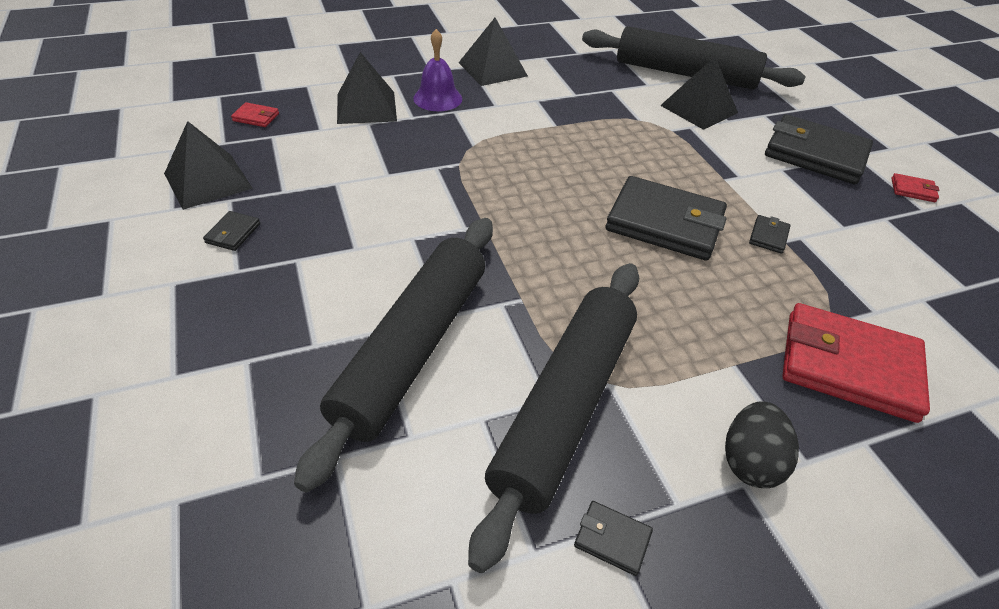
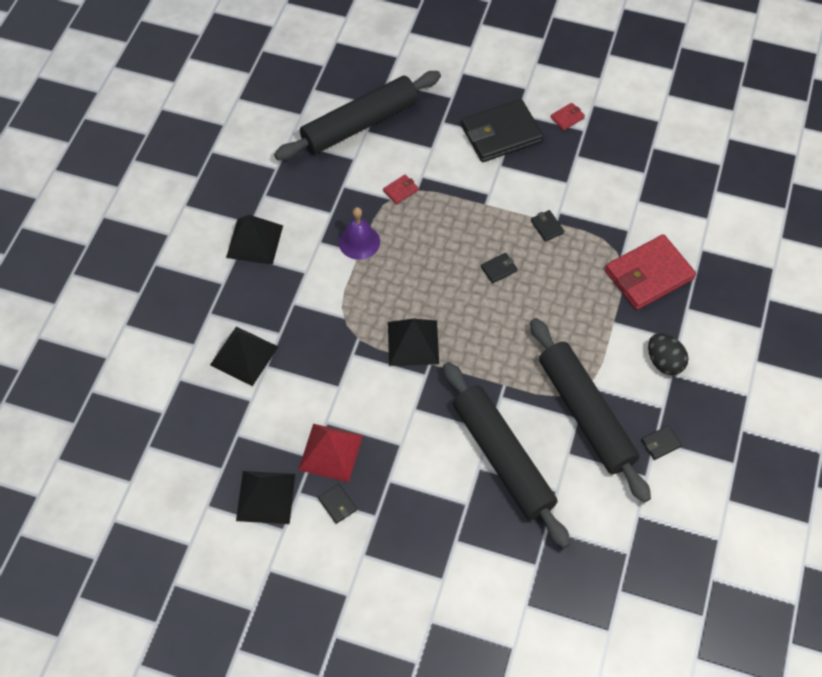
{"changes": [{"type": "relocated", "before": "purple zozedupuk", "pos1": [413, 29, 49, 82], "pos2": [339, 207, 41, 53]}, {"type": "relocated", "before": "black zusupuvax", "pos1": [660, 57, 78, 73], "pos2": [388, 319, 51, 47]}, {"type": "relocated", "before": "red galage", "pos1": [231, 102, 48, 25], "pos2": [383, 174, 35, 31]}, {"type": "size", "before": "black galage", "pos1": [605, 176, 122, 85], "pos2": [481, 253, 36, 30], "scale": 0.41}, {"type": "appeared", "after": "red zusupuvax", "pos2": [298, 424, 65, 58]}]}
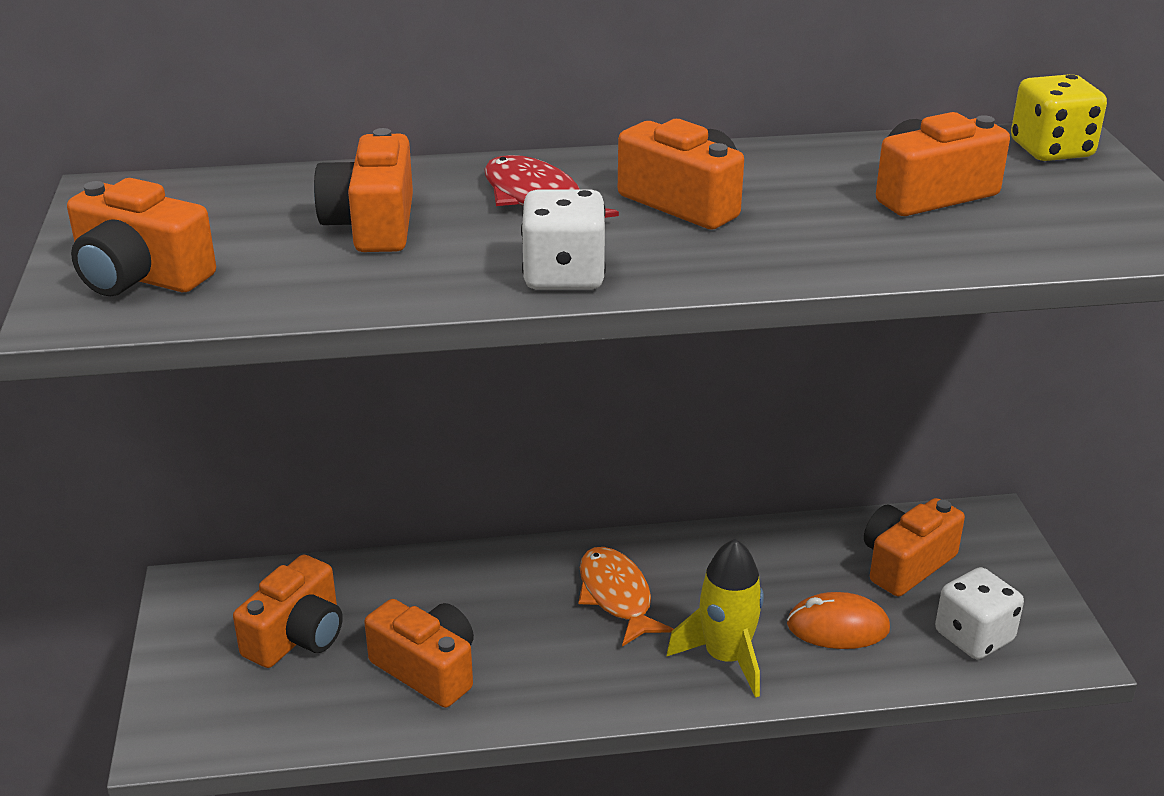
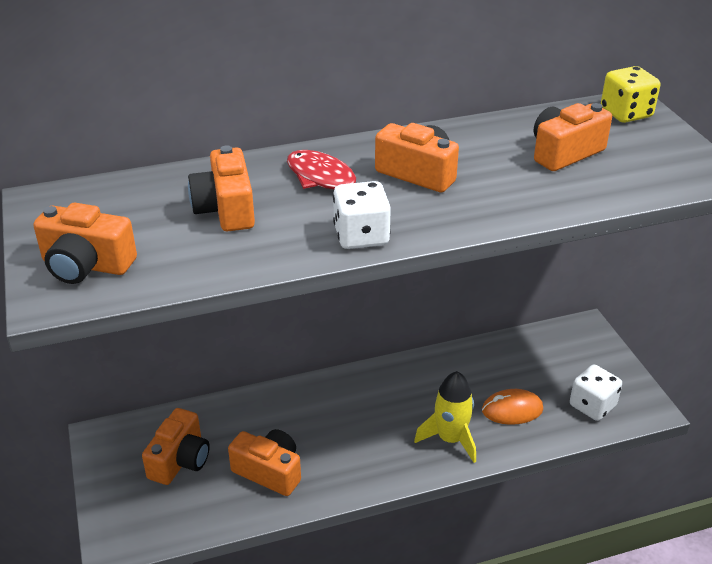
{"changes": [{"type": "missing", "before": "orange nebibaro", "pos1": [864, 498, 101, 99]}, {"type": "missing", "before": "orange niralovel", "pos1": [579, 547, 95, 100]}]}
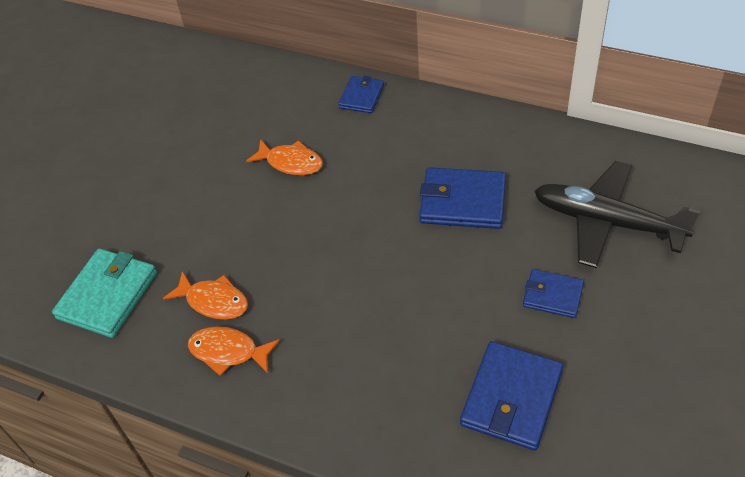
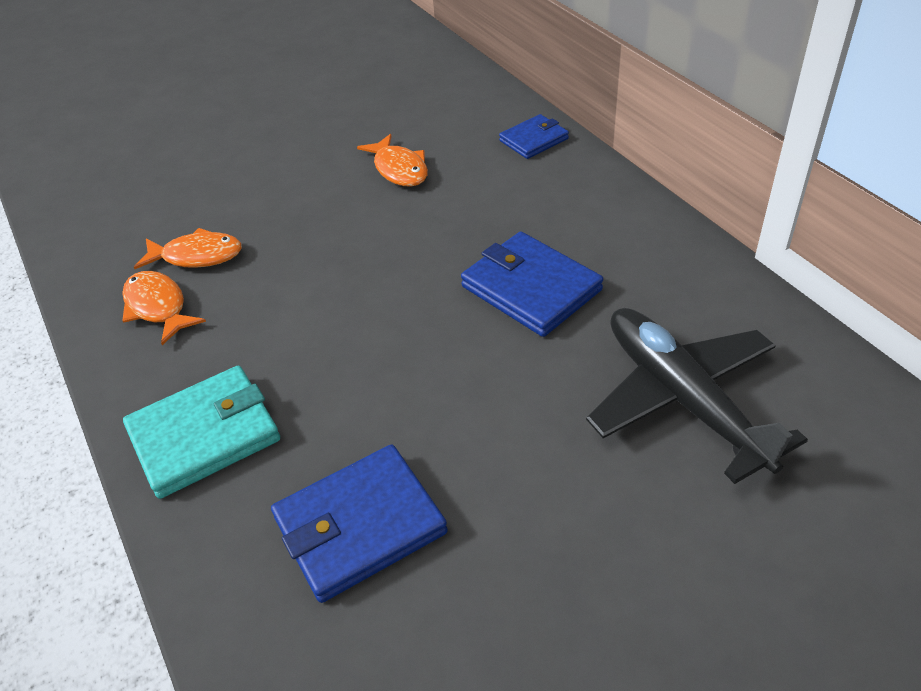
{"changes": [{"type": "relocated", "before": "turquoise galage", "pos1": [52, 248, 105, 90], "pos2": [123, 366, 157, 133]}, {"type": "missing", "before": "blue galage", "pos1": [523, 269, 61, 49]}, {"type": "spun", "before": "orange niralovel", "pos1": [163, 271, 85, 49], "pos2": [134, 228, 108, 41], "turn": -60}]}
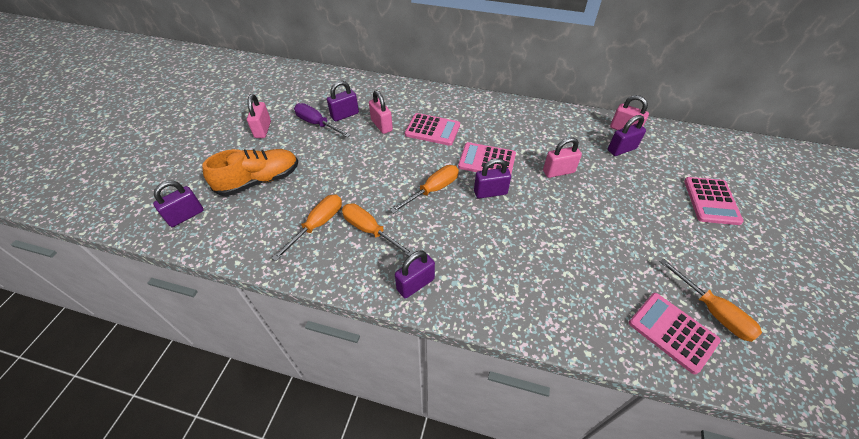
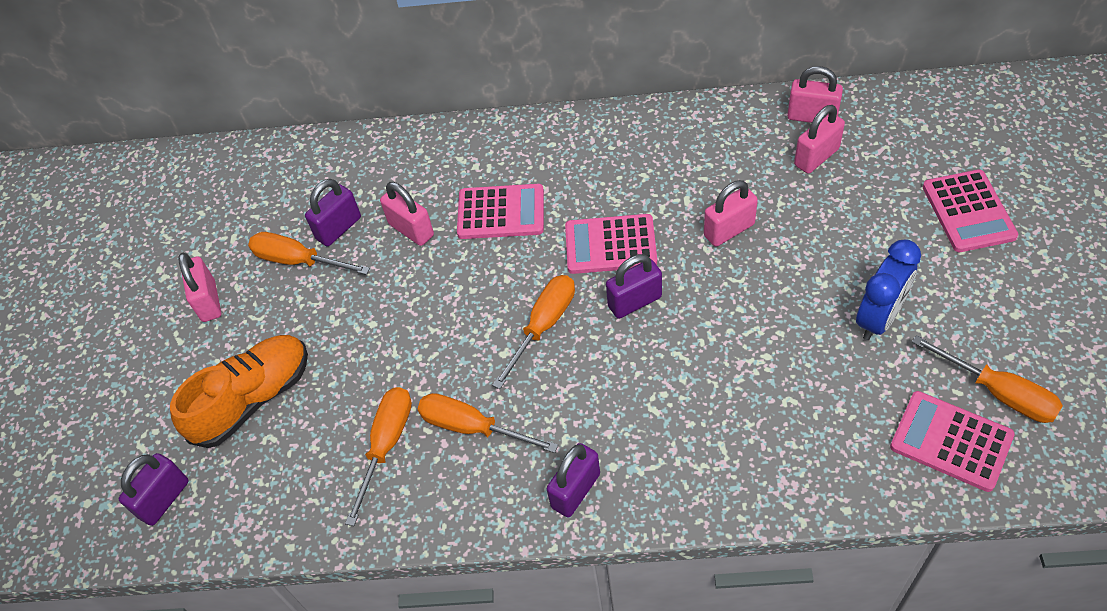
{"changes": [{"type": "colour", "before": "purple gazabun", "after": "orange gazabun", "pos1": [294, 103, 57, 35], "pos2": [248, 232, 122, 43]}, {"type": "colour", "before": "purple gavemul", "after": "pink gavemul", "pos1": [608, 115, 38, 41], "pos2": [794, 105, 51, 69]}, {"type": "appeared", "after": "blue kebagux", "pos2": [856, 239, 65, 101]}]}
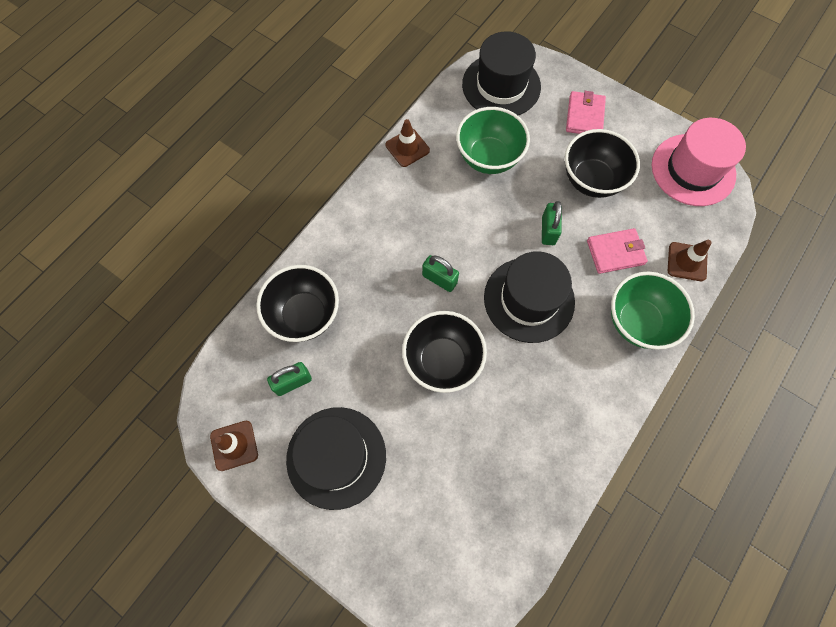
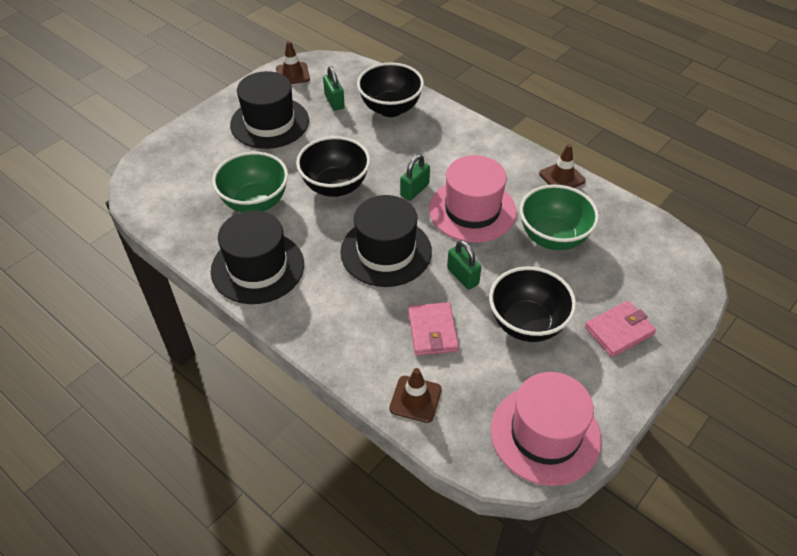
{"changes": [{"type": "relocated", "before": "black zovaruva", "pos1": [462, 31, 79, 84], "pos2": [211, 210, 93, 94]}, {"type": "spun", "before": "pink galage", "pos1": [566, 91, 40, 43], "pos2": [585, 301, 71, 56], "turn": -45}, {"type": "spun", "before": "green gavemul", "pos1": [542, 201, 20, 44], "pos2": [447, 240, 34, 50], "turn": 45}, {"type": "relocated", "before": "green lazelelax", "pos1": [611, 272, 84, 78], "pos2": [212, 152, 76, 60]}, {"type": "appeared", "after": "pink zovaruva", "pos2": [429, 155, 88, 87]}]}
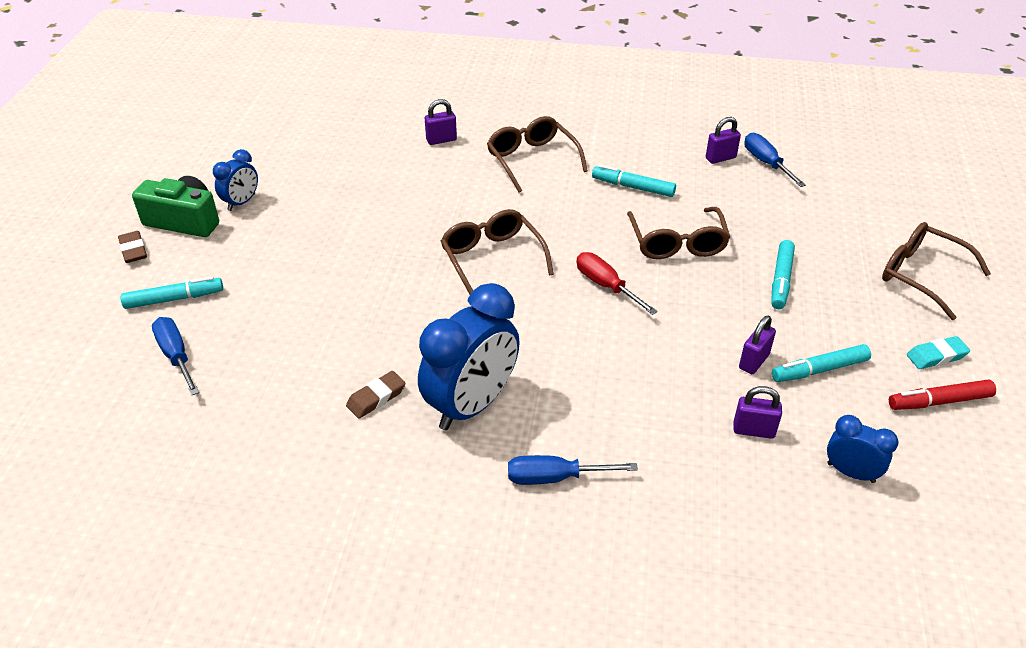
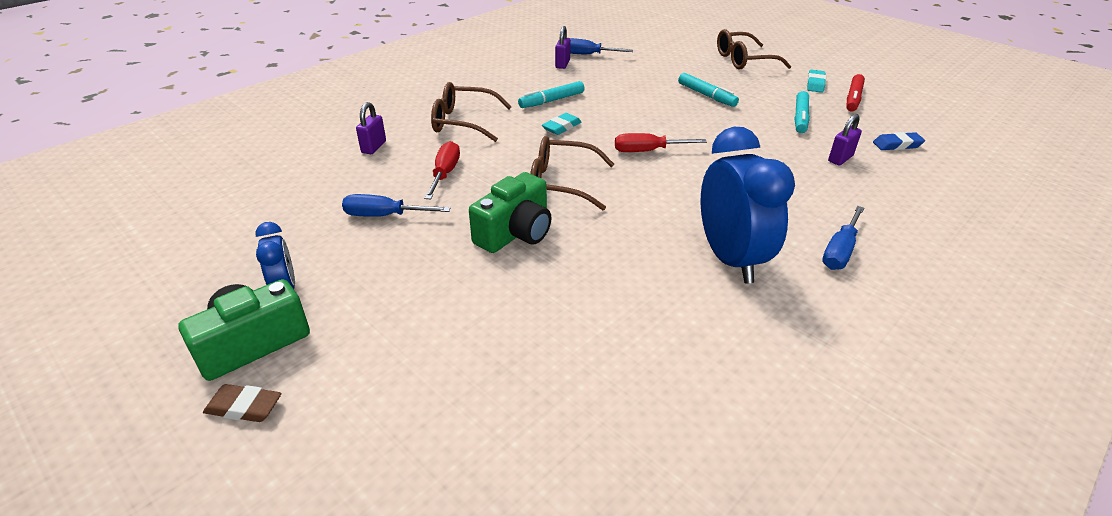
{"changes": [{"type": "missing", "before": "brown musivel", "pos1": [627, 207, 103, 52]}, {"type": "missing", "before": "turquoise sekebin", "pos1": [121, 276, 102, 33]}, {"type": "missing", "before": "purple gavemul", "pos1": [739, 315, 37, 59]}, {"type": "relocated", "before": "blue gazabun", "pos1": [152, 317, 47, 78], "pos2": [342, 194, 108, 23]}, {"type": "missing", "before": "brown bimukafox", "pos1": [346, 371, 60, 48]}, {"type": "exchanged", "before": "blue kebagux", "after": "blue bimukafox", "pos1": [827, 415, 71, 68], "pos2": [873, 132, 52, 18]}, {"type": "appeared", "after": "turquoise bimukafox", "pos2": [542, 113, 40, 22]}, {"type": "appeared", "after": "red gazabun", "pos2": [424, 141, 36, 58]}, {"type": "appeared", "after": "green nebibaro", "pos2": [469, 172, 82, 81]}]}
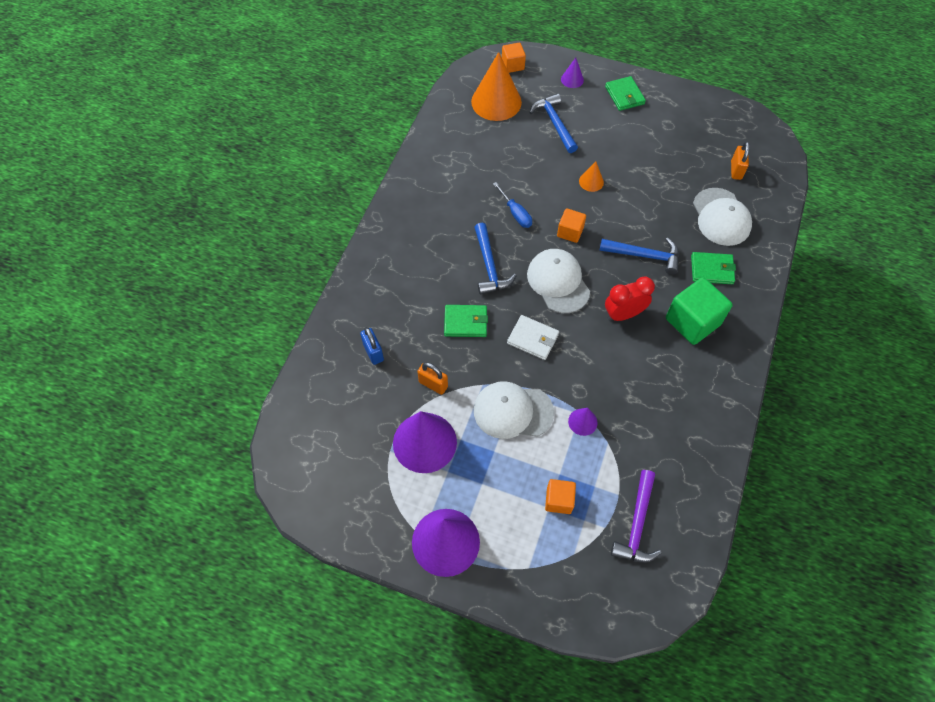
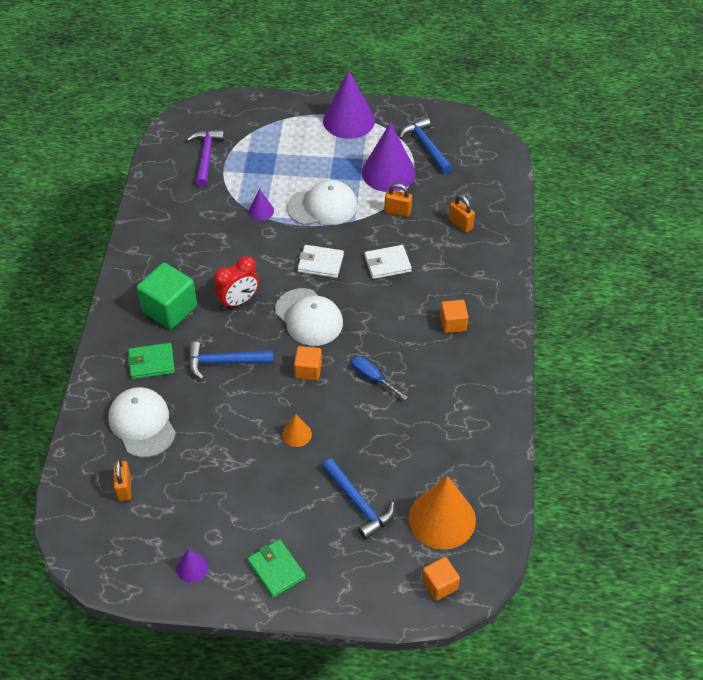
{"changes": [{"type": "relocated", "before": "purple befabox", "pos1": [561, 58, 23, 30], "pos2": [176, 550, 32, 33]}, {"type": "relocated", "before": "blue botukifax", "pos1": [474, 223, 43, 72], "pos2": [399, 117, 53, 57]}, {"type": "colour", "before": "green galage", "after": "white galage", "pos1": [444, 305, 44, 32], "pos2": [364, 245, 48, 34]}, {"type": "colour", "before": "blue gavemul", "after": "orange gavemul", "pos1": [360, 327, 24, 38], "pos2": [449, 195, 26, 38]}, {"type": "relocated", "before": "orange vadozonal", "pos1": [545, 479, 31, 35], "pos2": [440, 300, 28, 33]}]}
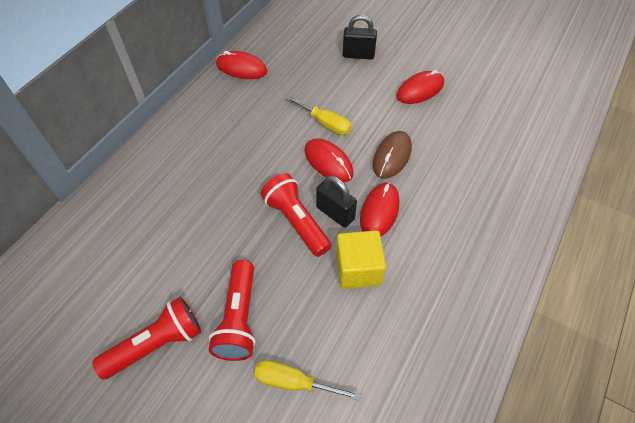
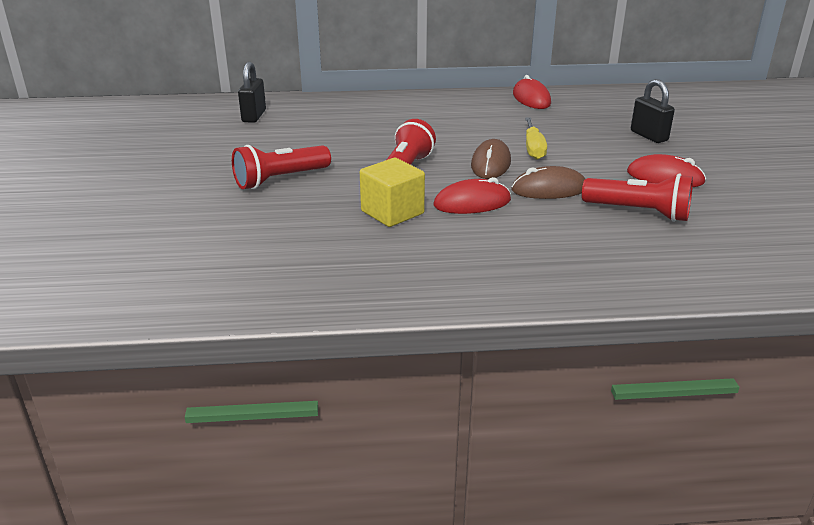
{"changes": [{"type": "colour", "before": "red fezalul", "after": "brown fezalul", "pos1": [305, 138, 49, 44], "pos2": [471, 139, 40, 40]}, {"type": "relocated", "before": "black gavemul", "pos1": [316, 175, 41, 53], "pos2": [238, 62, 28, 61]}, {"type": "relocated", "before": "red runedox", "pos1": [92, 297, 109, 83], "pos2": [582, 173, 111, 49]}, {"type": "missing", "before": "yellow gazabun", "pos1": [254, 360, 107, 41]}]}
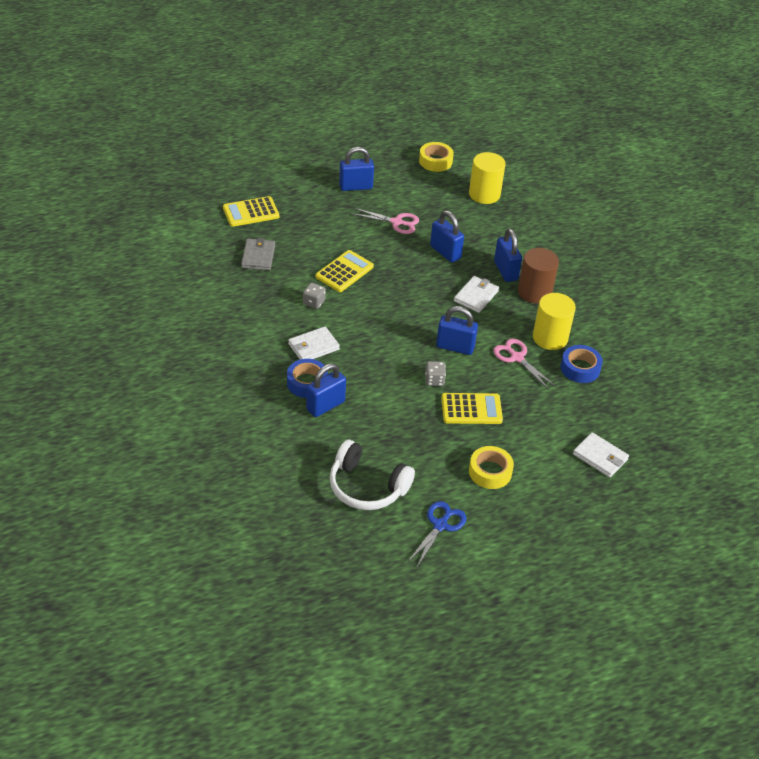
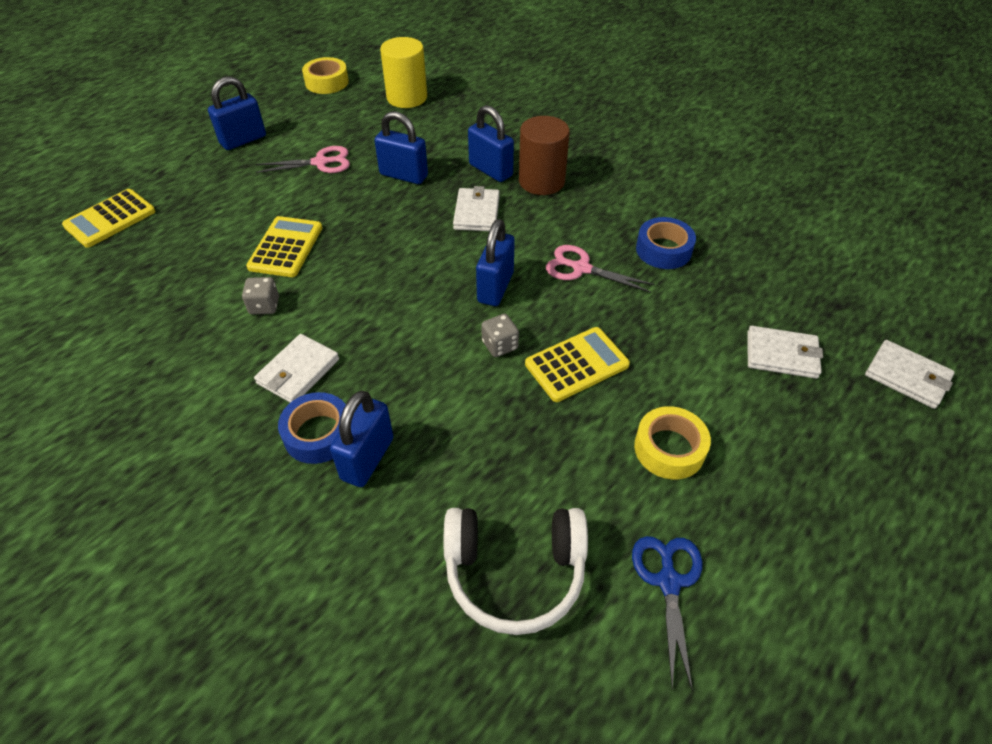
{"changes": [{"type": "missing", "before": "grey galage", "pos1": [241, 238, 34, 32]}, {"type": "missing", "before": "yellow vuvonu", "pos1": [533, 293, 43, 57]}, {"type": "spun", "before": "blue gavemul", "pos1": [436, 306, 42, 49], "pos2": [476, 219, 39, 87], "turn": -60}, {"type": "appeared", "after": "white galage", "pos2": [865, 340, 90, 69]}]}
